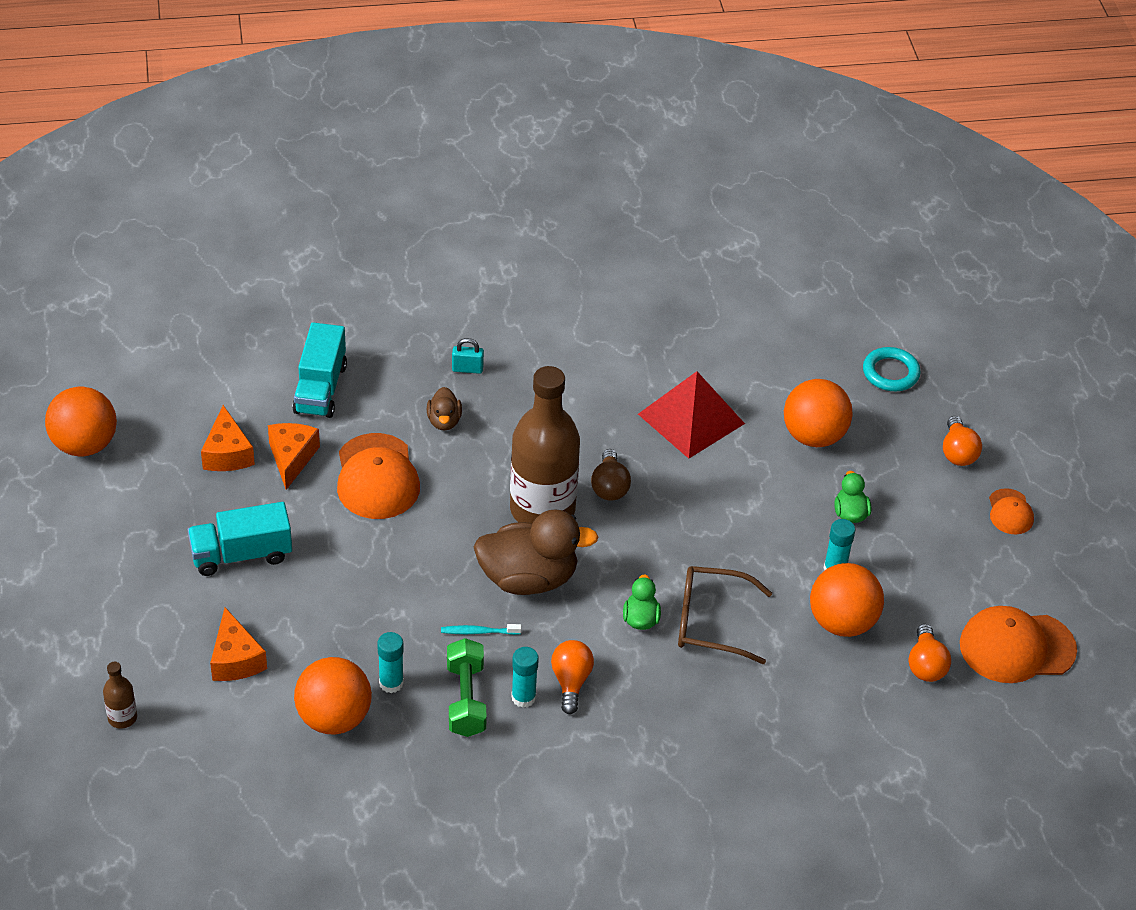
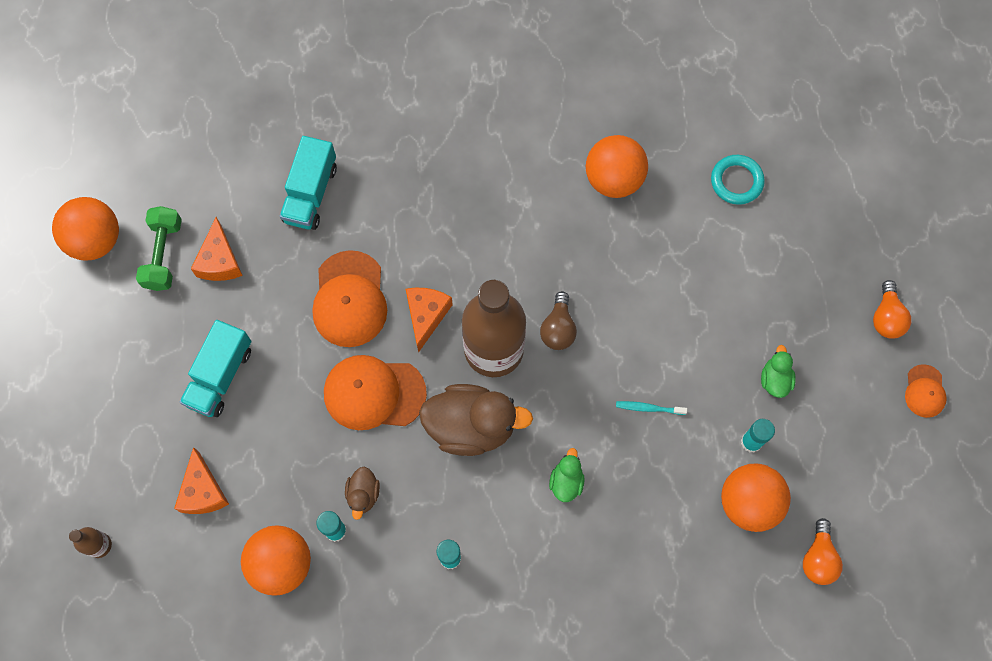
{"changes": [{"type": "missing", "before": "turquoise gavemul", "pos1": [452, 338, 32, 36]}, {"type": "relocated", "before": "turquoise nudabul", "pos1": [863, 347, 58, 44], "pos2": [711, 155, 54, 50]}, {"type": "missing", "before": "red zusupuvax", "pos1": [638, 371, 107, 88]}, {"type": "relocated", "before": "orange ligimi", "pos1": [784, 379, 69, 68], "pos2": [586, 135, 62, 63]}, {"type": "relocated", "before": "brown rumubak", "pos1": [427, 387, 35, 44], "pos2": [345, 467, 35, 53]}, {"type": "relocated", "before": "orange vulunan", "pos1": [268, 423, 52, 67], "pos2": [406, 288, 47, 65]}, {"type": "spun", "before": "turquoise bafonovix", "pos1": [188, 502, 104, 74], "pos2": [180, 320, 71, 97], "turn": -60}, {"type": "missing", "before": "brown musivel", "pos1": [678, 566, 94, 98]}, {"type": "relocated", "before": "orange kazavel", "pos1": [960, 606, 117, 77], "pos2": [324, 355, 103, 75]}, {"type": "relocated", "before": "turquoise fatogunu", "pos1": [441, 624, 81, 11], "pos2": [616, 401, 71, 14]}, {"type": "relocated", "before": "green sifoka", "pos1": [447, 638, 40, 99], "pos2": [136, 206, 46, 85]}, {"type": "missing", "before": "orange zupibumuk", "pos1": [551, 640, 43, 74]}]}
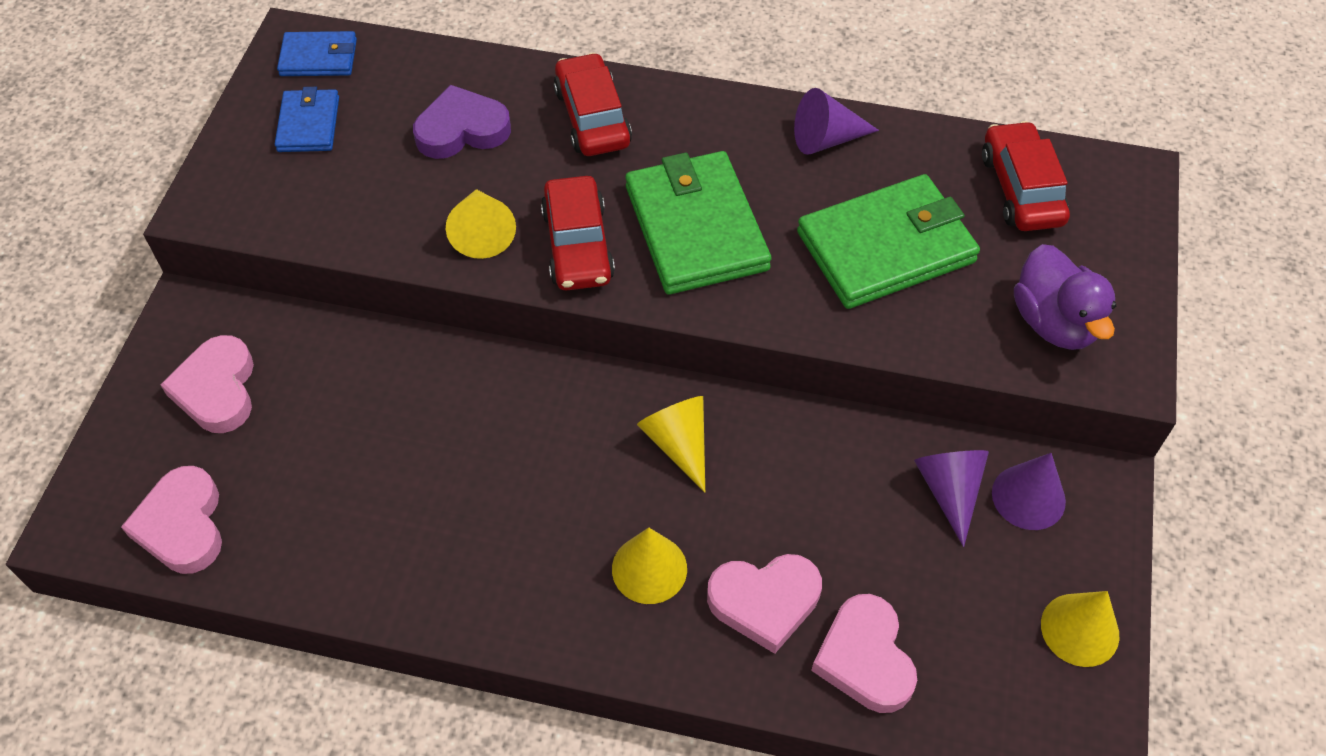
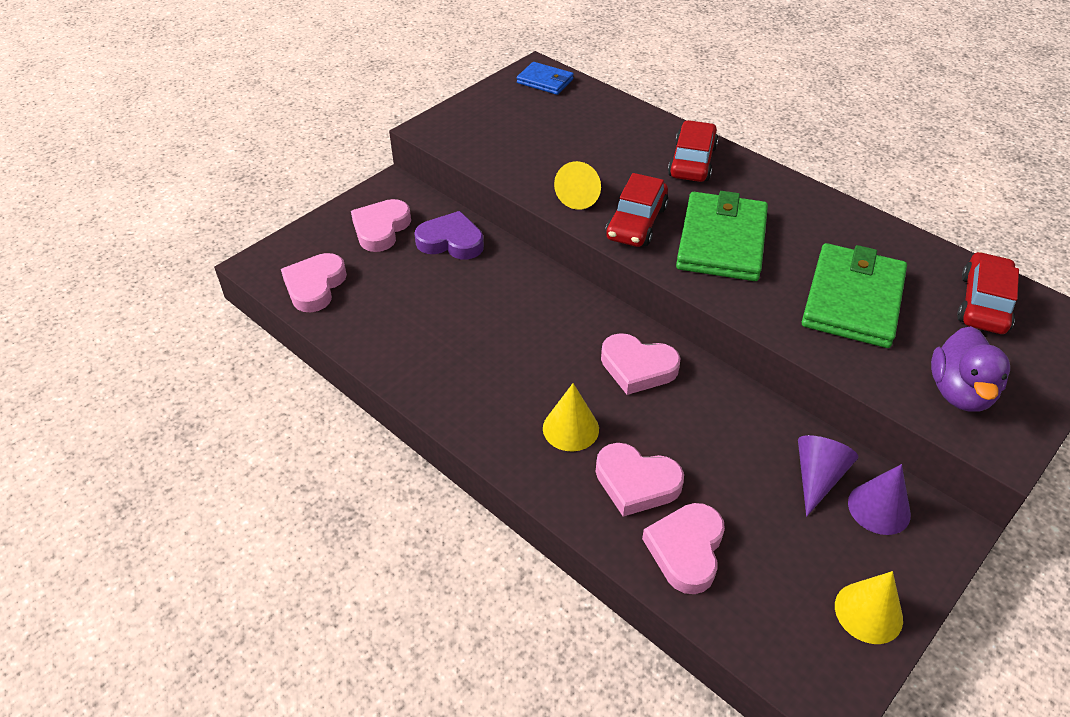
{"changes": [{"type": "relocated", "before": "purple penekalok", "pos1": [413, 85, 98, 74], "pos2": [414, 211, 70, 48]}, {"type": "missing", "before": "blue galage", "pos1": [275, 87, 64, 65]}, {"type": "missing", "before": "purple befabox", "pos1": [794, 88, 85, 67]}, {"type": "spun", "before": "green galage", "pos1": [797, 174, 183, 135], "pos2": [802, 243, 105, 105], "turn": -75}, {"type": "exchanged", "before": "yellow befabox", "after": "pink penekalok", "pos1": [637, 396, 68, 96], "pos2": [601, 333, 79, 62]}]}
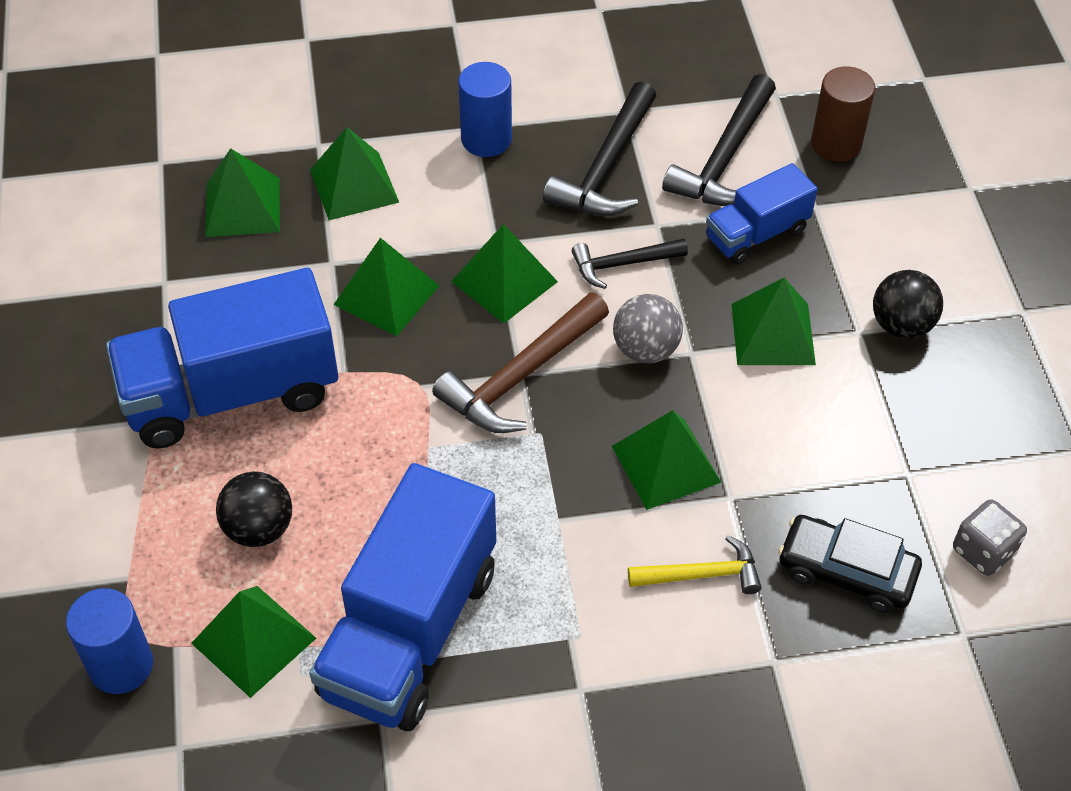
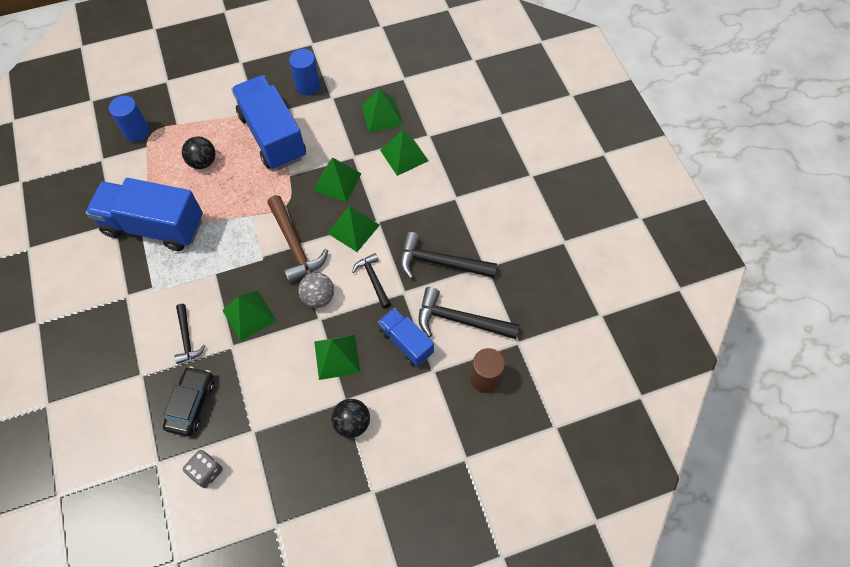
{"changes": [{"type": "relocated", "before": "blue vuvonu", "pos1": [458, 62, 54, 95], "pos2": [289, 49, 31, 47]}, {"type": "spun", "before": "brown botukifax", "pos1": [432, 292, 177, 141], "pos2": [267, 195, 61, 88], "turn": -150}, {"type": "colour", "before": "yellow botukifax", "after": "black botukifax", "pos1": [628, 535, 133, 59], "pos2": [174, 304, 32, 60]}, {"type": "missing", "before": "green zusupuvax", "pos1": [191, 586, 125, 112]}]}
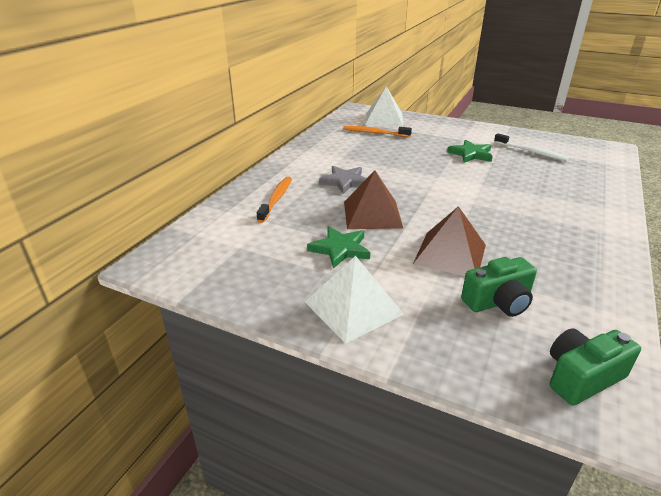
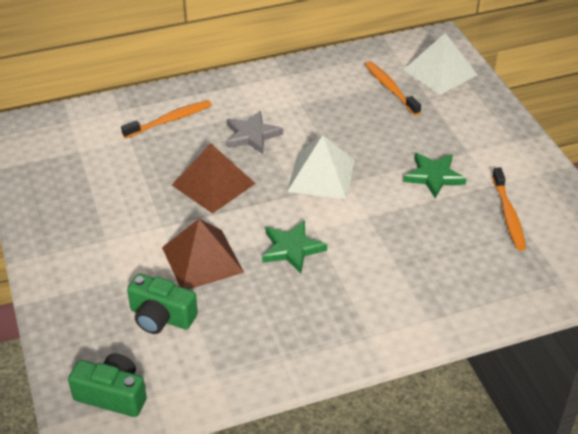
{"changes": [{"type": "colour", "before": "white fatogunu", "after": "orange fatogunu", "pos1": [494, 133, 75, 28], "pos2": [492, 167, 34, 83]}, {"type": "relocated", "before": "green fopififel", "pos1": [307, 226, 63, 43], "pos2": [262, 220, 65, 54]}, {"type": "relocated", "before": "white zusupuvax", "pos1": [305, 256, 99, 88], "pos2": [287, 135, 68, 64]}]}
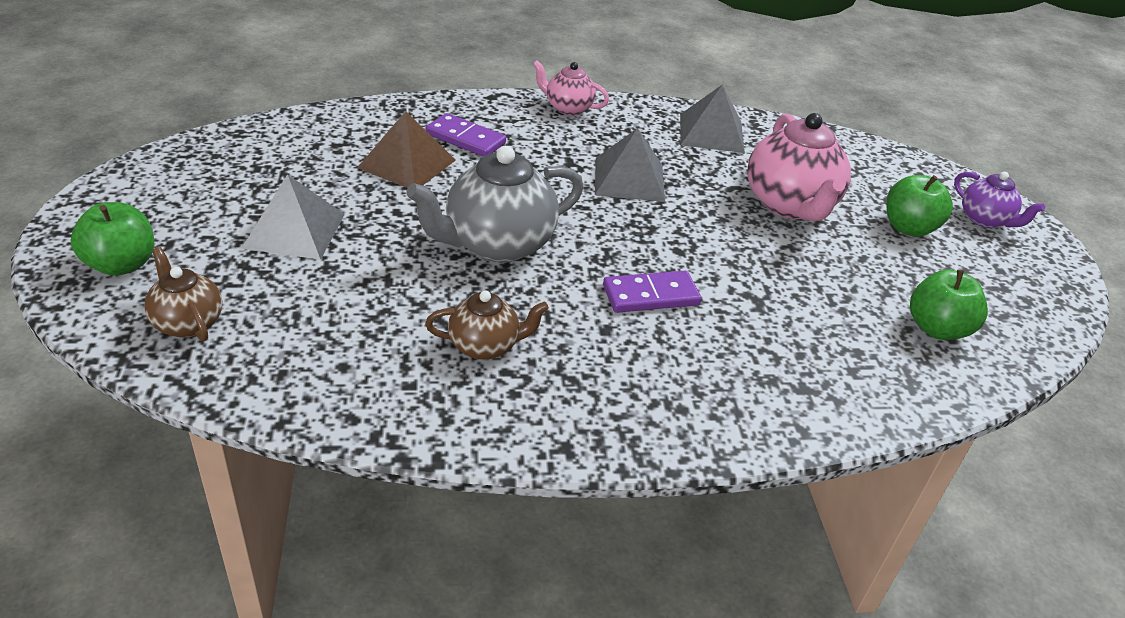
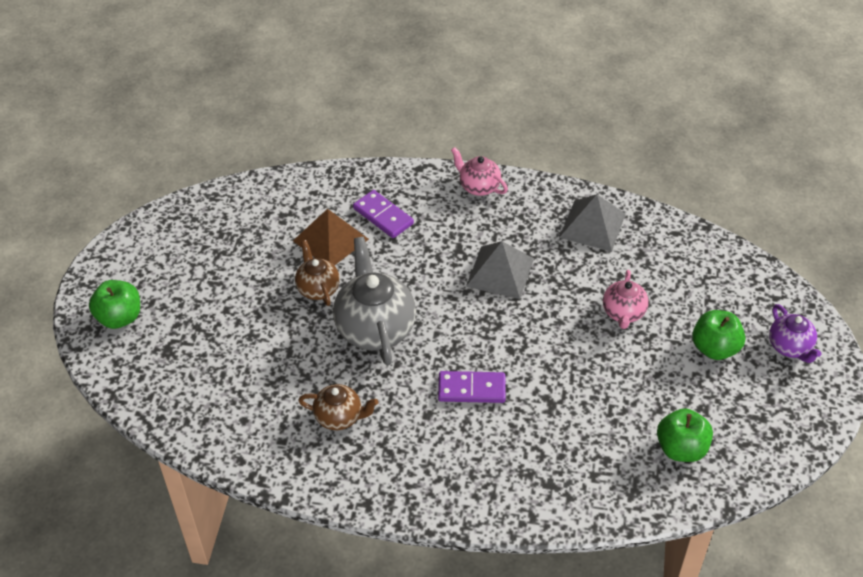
{"changes": [{"type": "size", "before": "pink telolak", "pos1": [747, 113, 104, 108], "pos2": [603, 270, 46, 59], "scale": 0.56}, {"type": "spun", "before": "grey telolak", "pos1": [406, 146, 178, 116], "pos2": [333, 237, 83, 128], "turn": 90}, {"type": "missing", "before": "grey zusupuvax", "pos1": [241, 174, 104, 86]}, {"type": "relocated", "before": "brown telolak", "pos1": [144, 247, 78, 94], "pos2": [295, 240, 45, 66]}]}
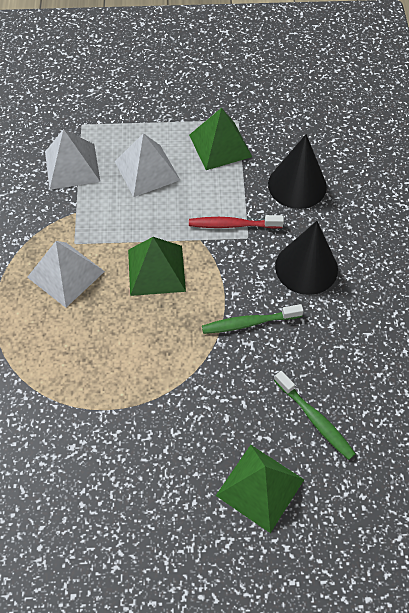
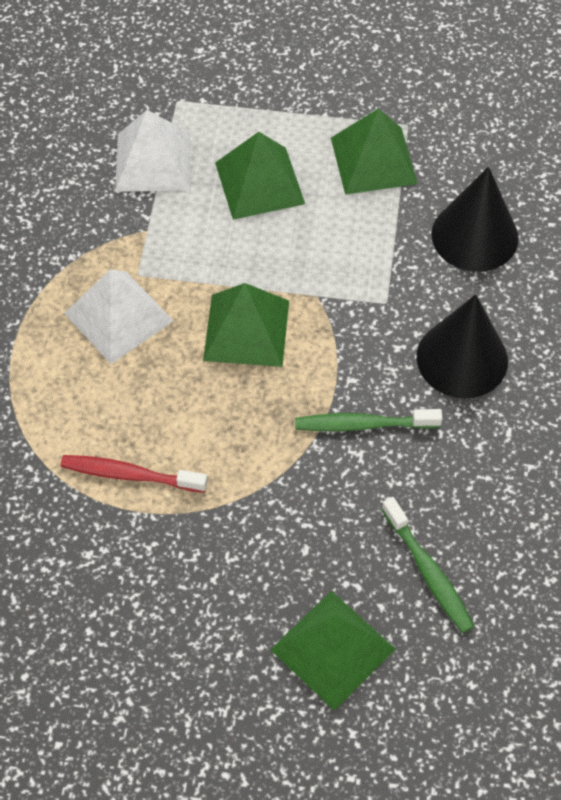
{"changes": [{"type": "colour", "before": "white zusupuvax", "after": "green zusupuvax", "pos1": [115, 133, 65, 64], "pos2": [215, 132, 90, 88]}, {"type": "relocated", "before": "red fatogunu", "pos1": [189, 215, 95, 14], "pos2": [60, 455, 148, 38]}]}
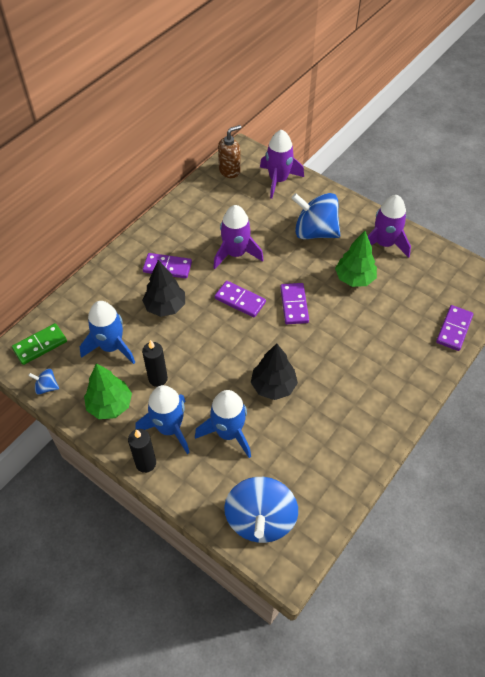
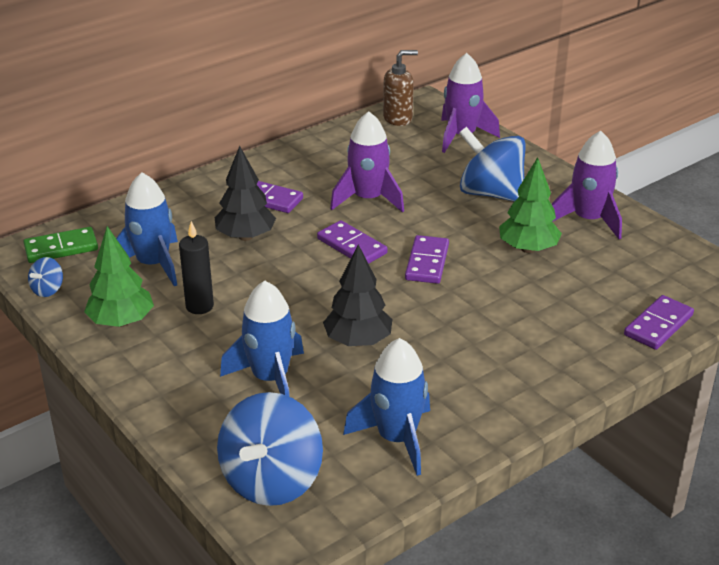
{"changes": [{"type": "spun", "before": "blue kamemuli", "pos1": [28, 369, 31, 26], "pos2": [28, 257, 35, 40], "turn": -90}, {"type": "relocated", "before": "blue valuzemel", "pos1": [135, 385, 55, 69], "pos2": [343, 338, 87, 138]}, {"type": "missing", "before": "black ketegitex", "pos1": [128, 429, 28, 44]}]}
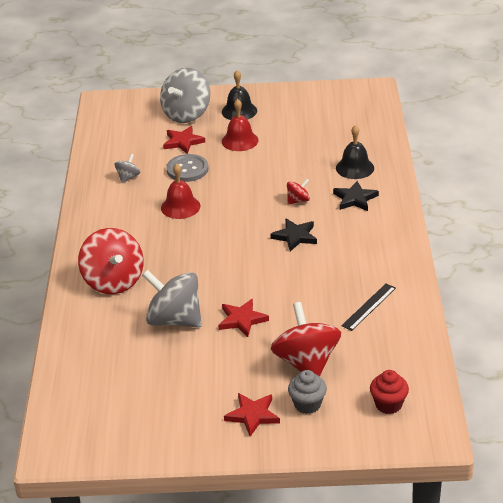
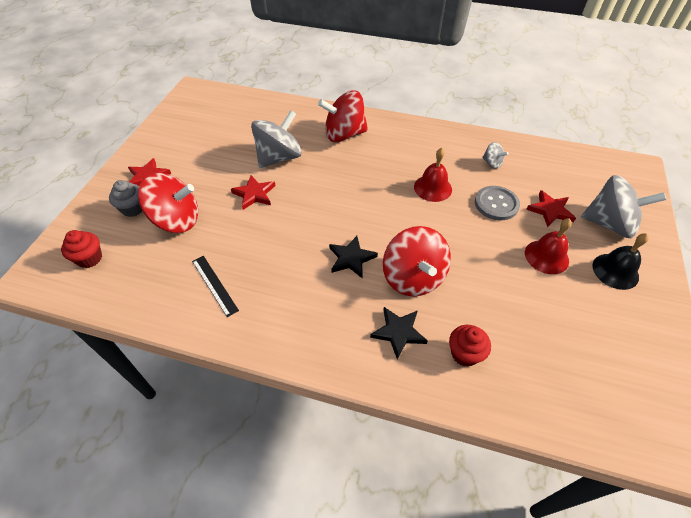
{"changes": [{"type": "spun", "before": "grey kamemuli", "pos1": [160, 68, 50, 55], "pos2": [581, 175, 85, 63], "turn": 150}, {"type": "exchanged", "before": "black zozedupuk", "after": "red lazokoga", "pos1": [336, 125, 38, 54], "pos2": [449, 325, 42, 42]}, {"type": "size", "before": "red kamemuli", "pos1": [287, 179, 23, 25], "pos2": [383, 226, 68, 70], "scale": 2.16}]}
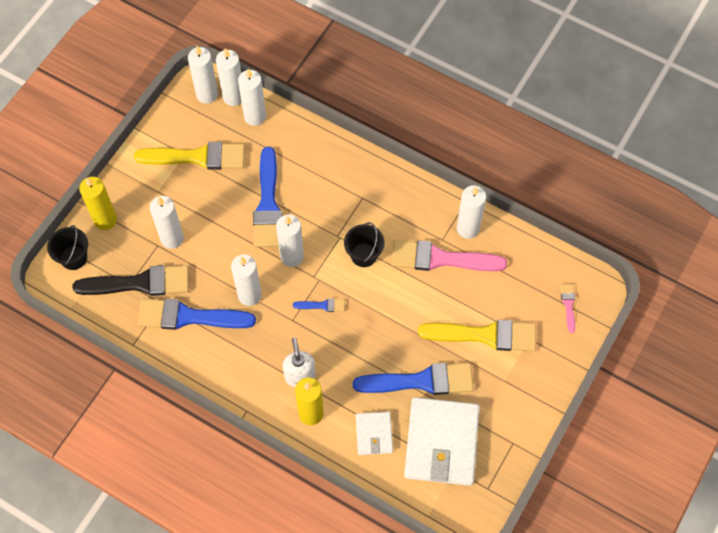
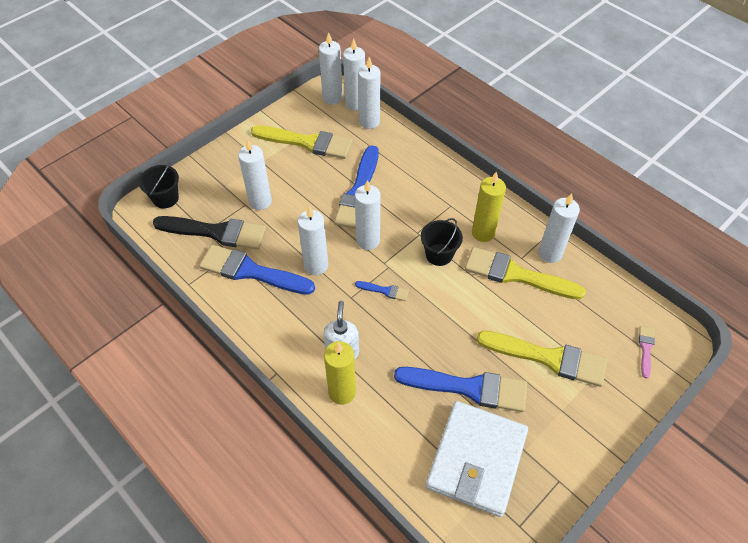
{"changes": [{"type": "relocated", "before": "yellow ketegitex", "pos1": [79, 177, 38, 53], "pos2": [472, 171, 34, 71]}, {"type": "colour", "before": "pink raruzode", "after": "yellow raruzode", "pos1": [392, 240, 115, 31], "pos2": [465, 247, 121, 53]}, {"type": "missing", "before": "white galage", "pos1": [356, 412, 37, 43]}]}
